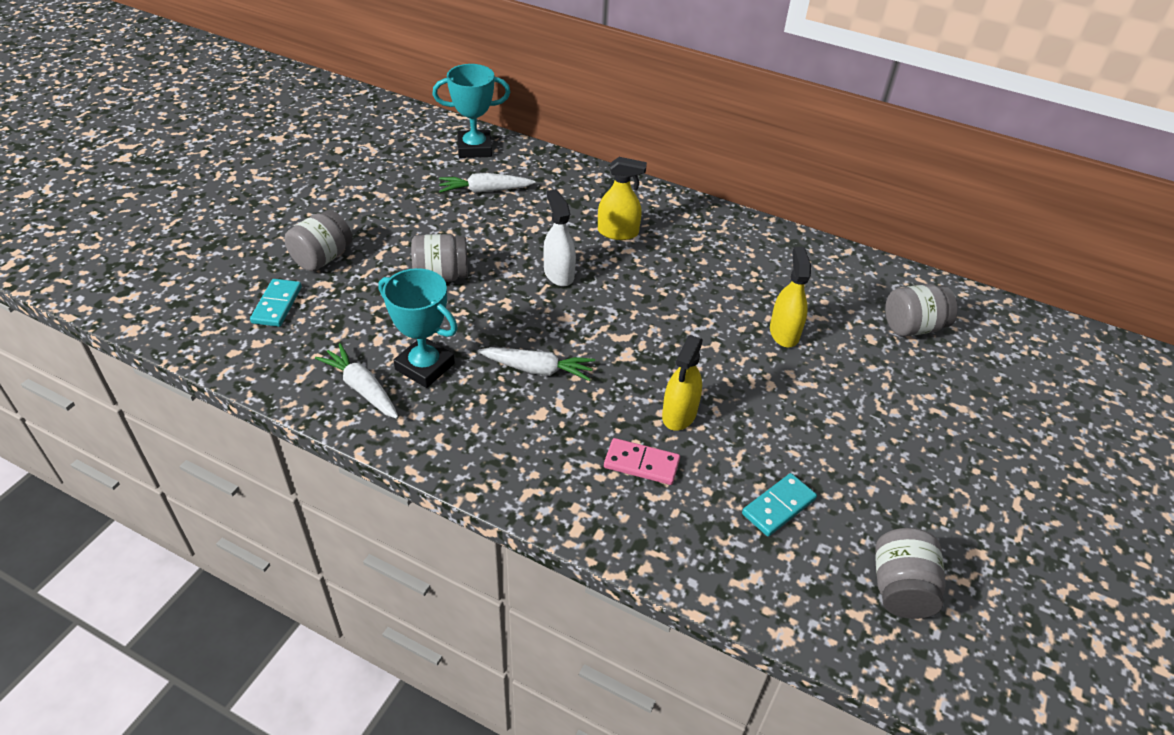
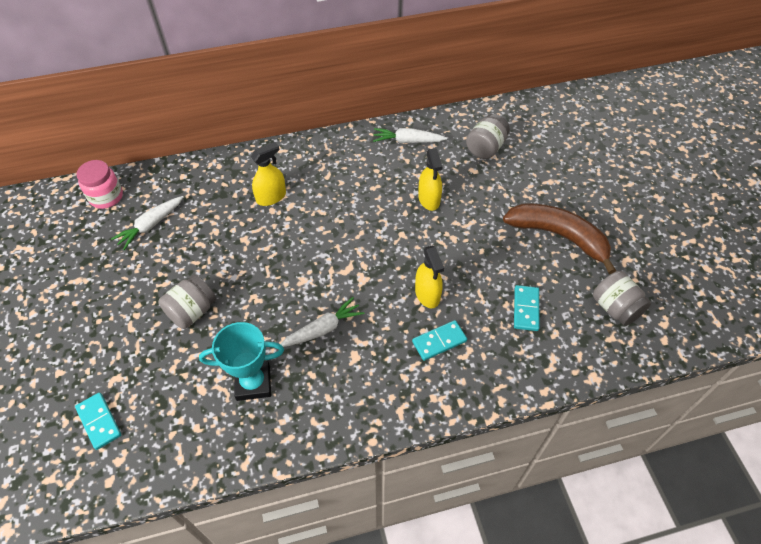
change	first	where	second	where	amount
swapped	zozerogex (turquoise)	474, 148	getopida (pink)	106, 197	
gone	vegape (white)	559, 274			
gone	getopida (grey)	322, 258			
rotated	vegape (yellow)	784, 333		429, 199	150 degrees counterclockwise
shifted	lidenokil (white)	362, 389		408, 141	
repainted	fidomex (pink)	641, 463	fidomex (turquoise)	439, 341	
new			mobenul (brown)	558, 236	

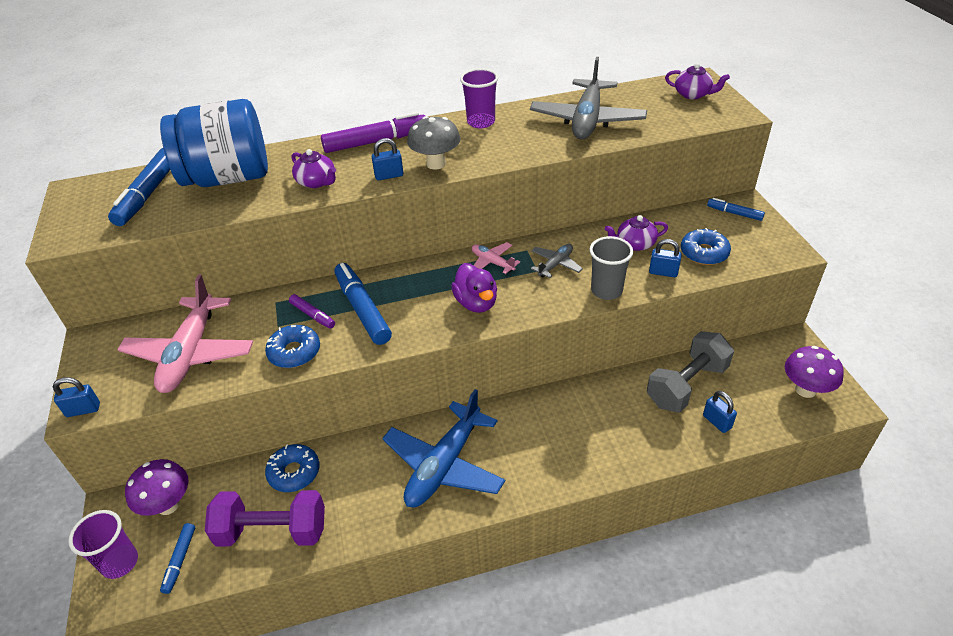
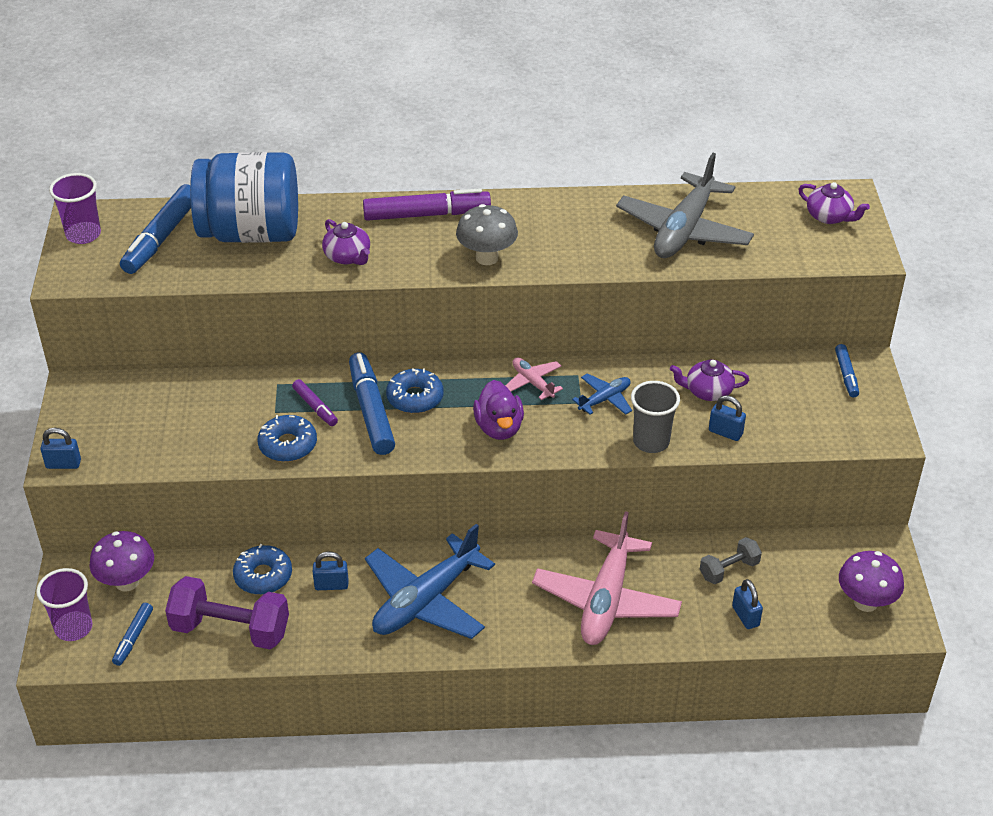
change	first	where	second	where	amount
shifted	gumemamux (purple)	481, 122		83, 234	
shifted	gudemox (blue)	389, 176		331, 585	
rotated	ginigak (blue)	734, 213		846, 375	135 degrees counterclockwise
shifted	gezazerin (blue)	704, 253		415, 398	
repainted	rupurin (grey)	555, 265	rupurin (blue)	604, 399	
shifted	rupurin (pink)	191, 353		606, 600	
scaled	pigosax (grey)	686, 385		729, 570	x0.55

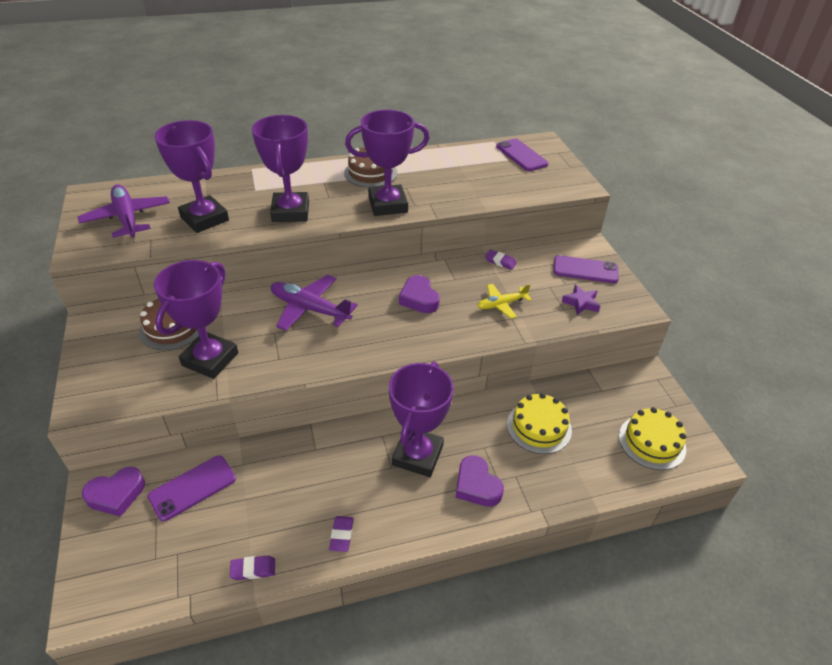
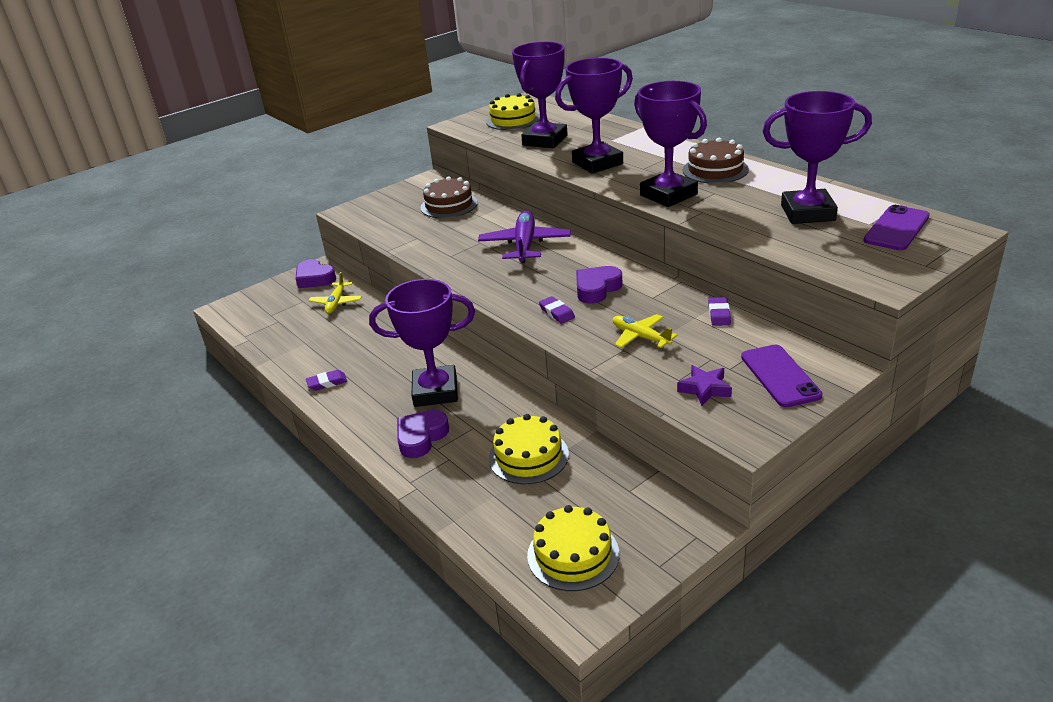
change	first	where	second	where	amount
swapped	rupurin (purple)	127, 218	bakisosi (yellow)	513, 120	
shifted	zozerogex (purple)	210, 359		807, 213	
swapped	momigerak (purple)	192, 488	rupurin (yellow)	336, 303	
shifted	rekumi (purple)	253, 569		556, 312	

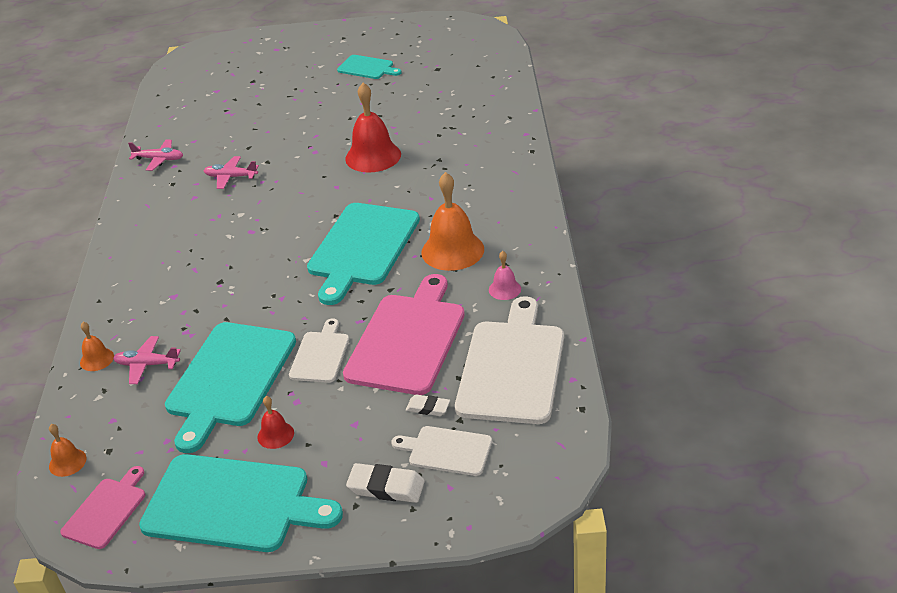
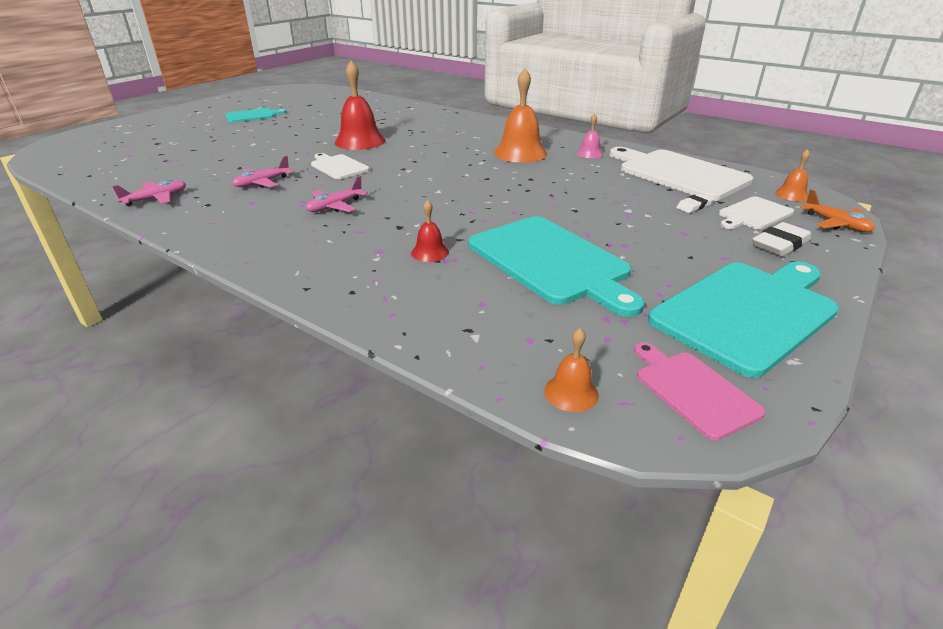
change	first	where	second	where	amount
gone	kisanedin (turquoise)	362, 248			
gone	kisanedin (pink)	407, 340			
shifted	kisanedin (white)	320, 355		338, 166	
shifted	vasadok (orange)	97, 359		791, 195	
shifted	rupurin (pink)	147, 365		335, 206	
shifted	vasadok (red)	275, 435		430, 252	
new			rupurin (orange)	836, 224	

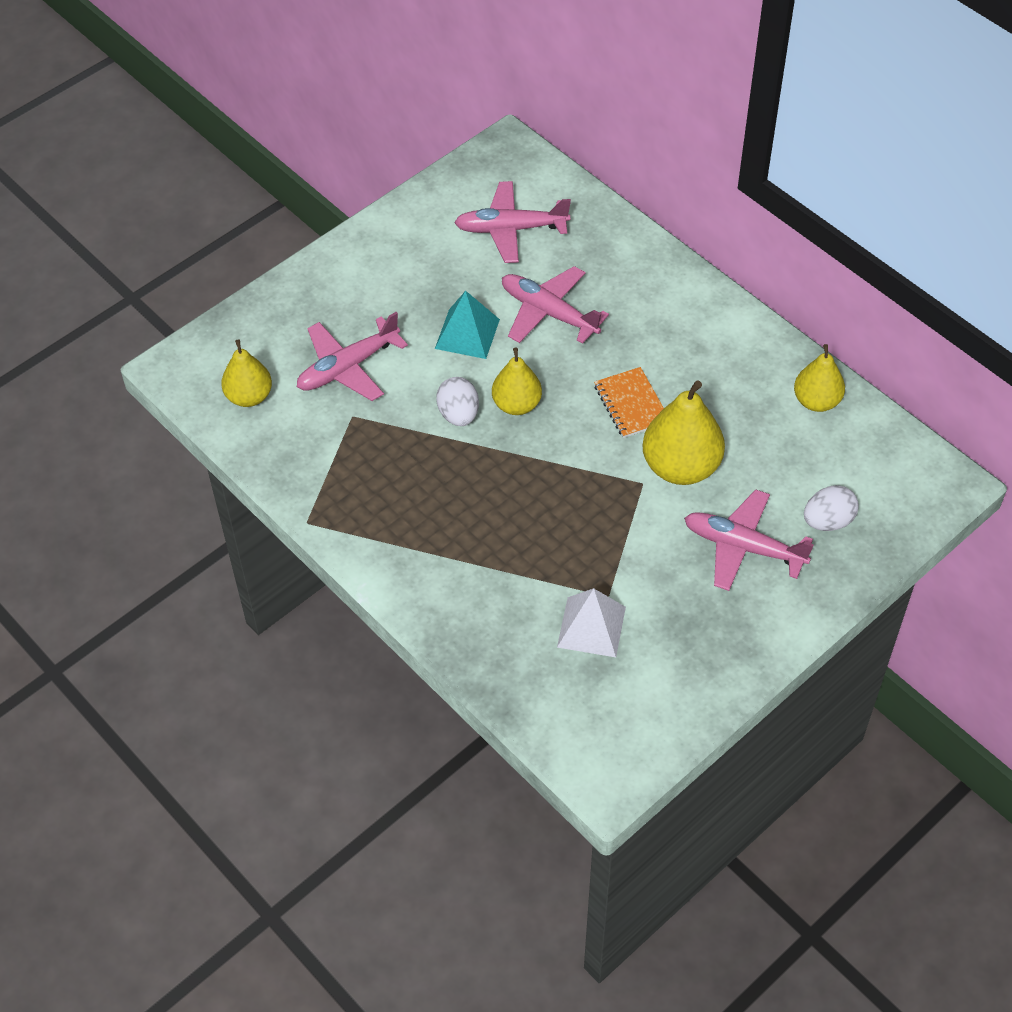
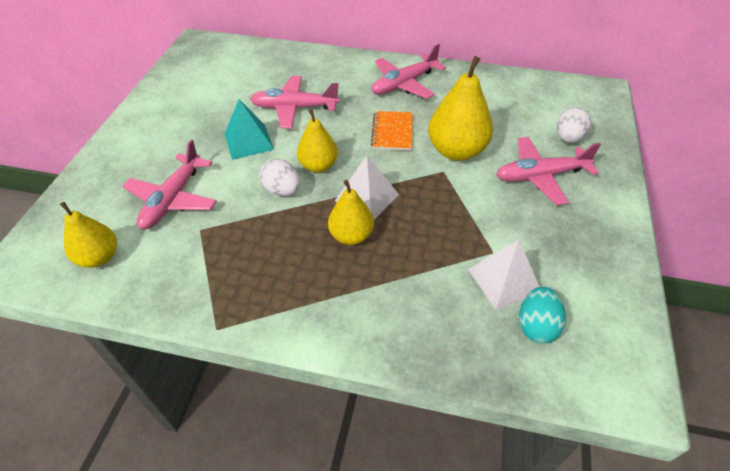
change	first	where	second	where	amount
shifted	rupurin (pink)	510, 229		404, 84	
shifted	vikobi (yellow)	816, 401		351, 235	
rotated	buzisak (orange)	631, 404		392, 132	60 degrees clockwise
new			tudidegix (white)	367, 197	
new			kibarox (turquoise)	536, 326	

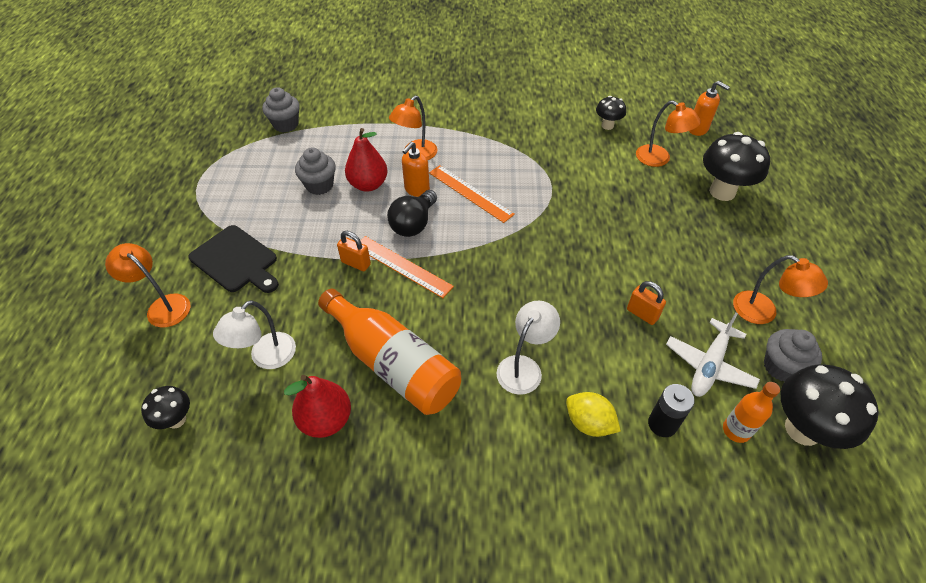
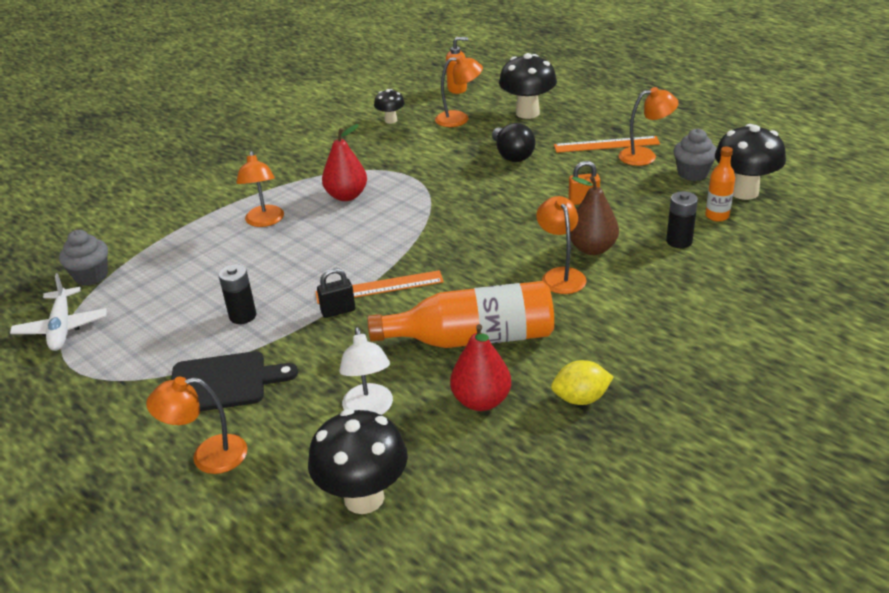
change	first	where	second	where	amount
shifted	vikobi (red)	368, 185		346, 196	
gone	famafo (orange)	416, 190			
gone	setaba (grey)	319, 185			
shifted	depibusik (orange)	470, 193		606, 144	
shifted	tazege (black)	413, 224		512, 155	
repainted	gudemox (orange)	356, 263	gudemox (black)	338, 311	
repainted	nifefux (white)	524, 367	nifefux (orange)	560, 275	
shifted	rupurin (white)	709, 365		62, 327	
scaled	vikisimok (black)	176, 420		364, 498	x1.85
shifted	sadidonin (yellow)	589, 423		581, 398	
new			vikobi (brown)	592, 248	
new			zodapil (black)	243, 316	

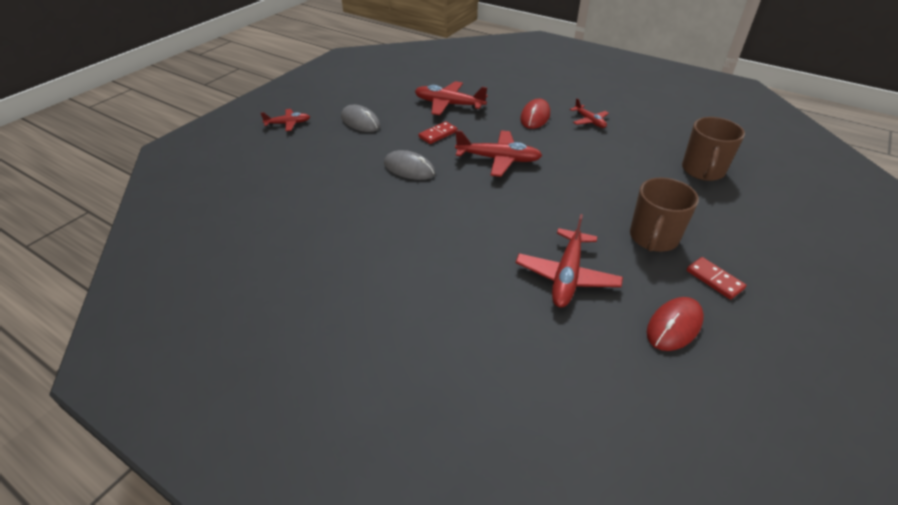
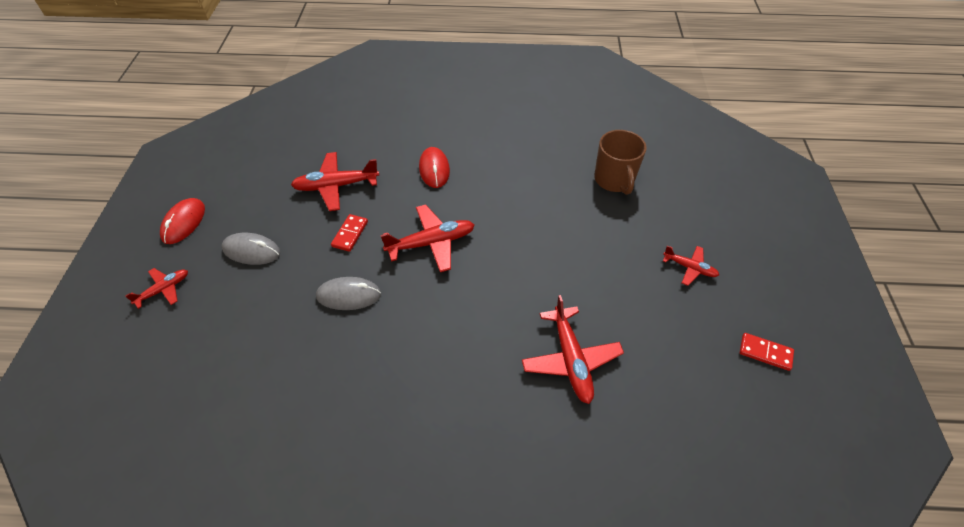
change	first	where	second	where	amount
shifted	rupurin (red)	589, 121		690, 268	
gone	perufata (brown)	653, 238			
shifted	fidomex (red)	714, 279		765, 352	
shifted	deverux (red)	674, 326		184, 222	

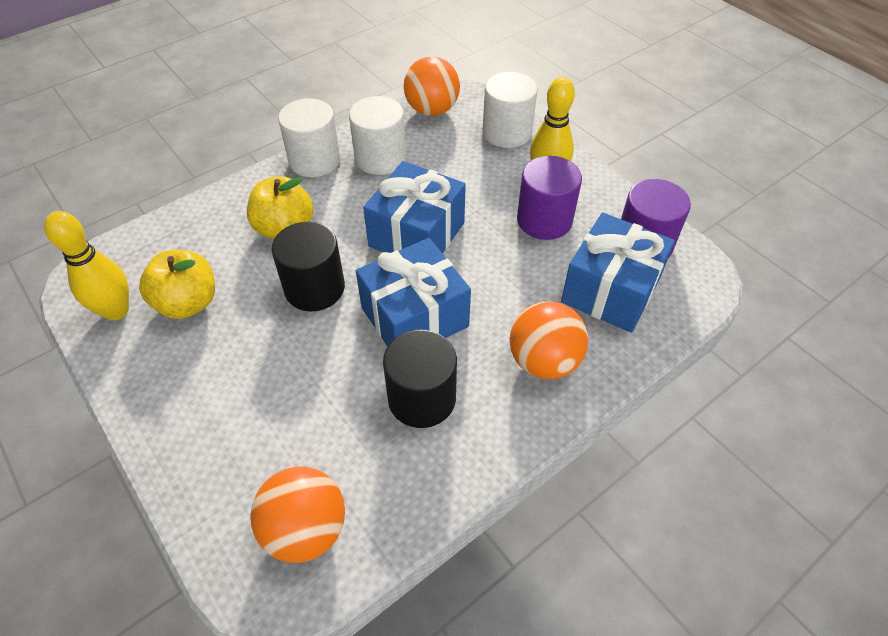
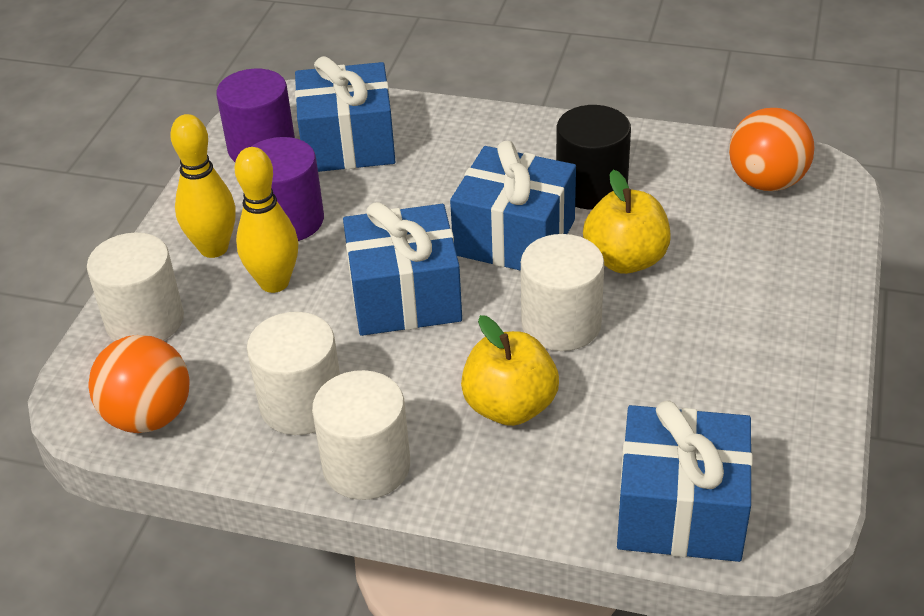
change	first	where	second	where	amount
shifted	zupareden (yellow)	116, 311		274, 282	
repainted	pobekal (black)	314, 288	pobekal (white)	561, 324	
shifted	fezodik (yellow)	188, 303		625, 260	
gone	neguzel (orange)	543, 361			
new			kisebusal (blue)	680, 510	

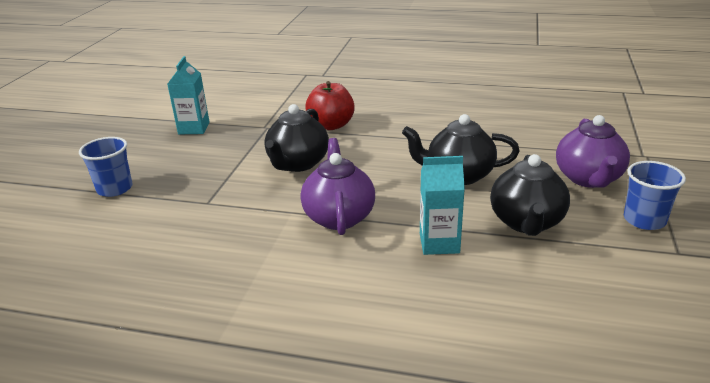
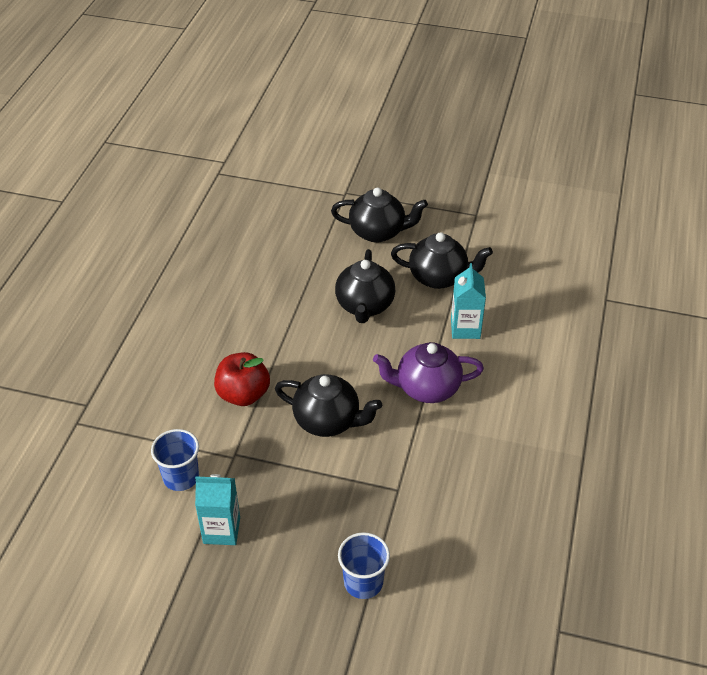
change	first	where	second	where	amount
repainted	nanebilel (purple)	588, 179	nanebilel (black)	378, 232	
shifted	gumemamux (blue)	644, 220		181, 477	

